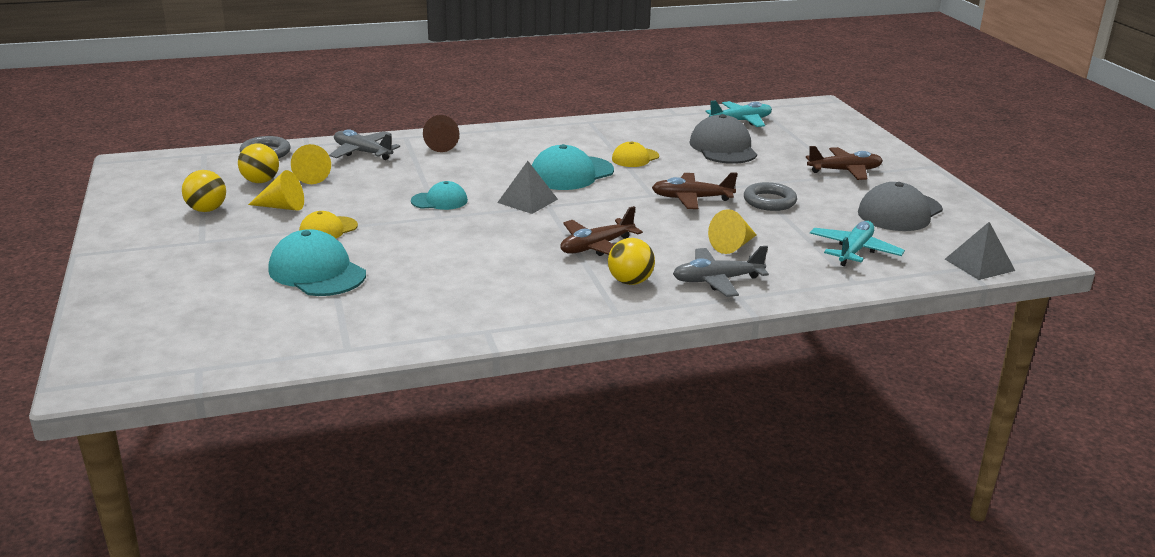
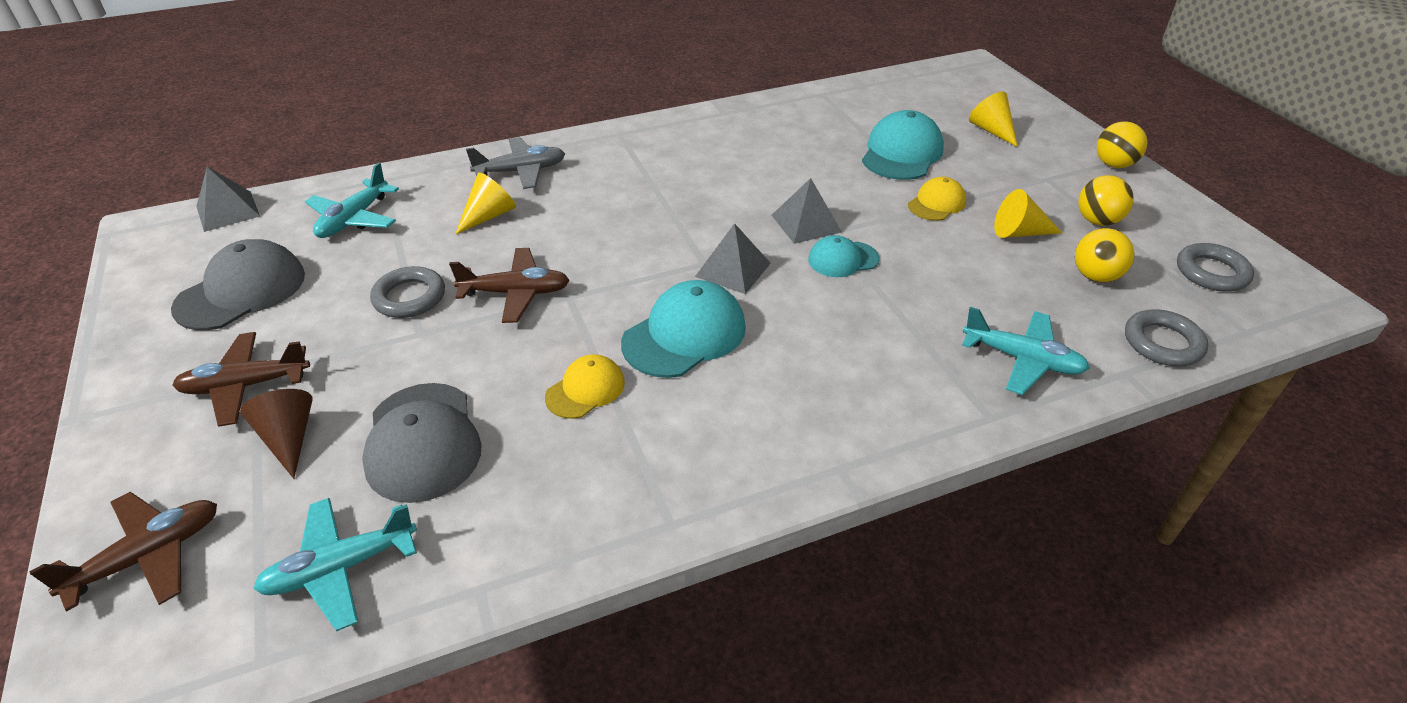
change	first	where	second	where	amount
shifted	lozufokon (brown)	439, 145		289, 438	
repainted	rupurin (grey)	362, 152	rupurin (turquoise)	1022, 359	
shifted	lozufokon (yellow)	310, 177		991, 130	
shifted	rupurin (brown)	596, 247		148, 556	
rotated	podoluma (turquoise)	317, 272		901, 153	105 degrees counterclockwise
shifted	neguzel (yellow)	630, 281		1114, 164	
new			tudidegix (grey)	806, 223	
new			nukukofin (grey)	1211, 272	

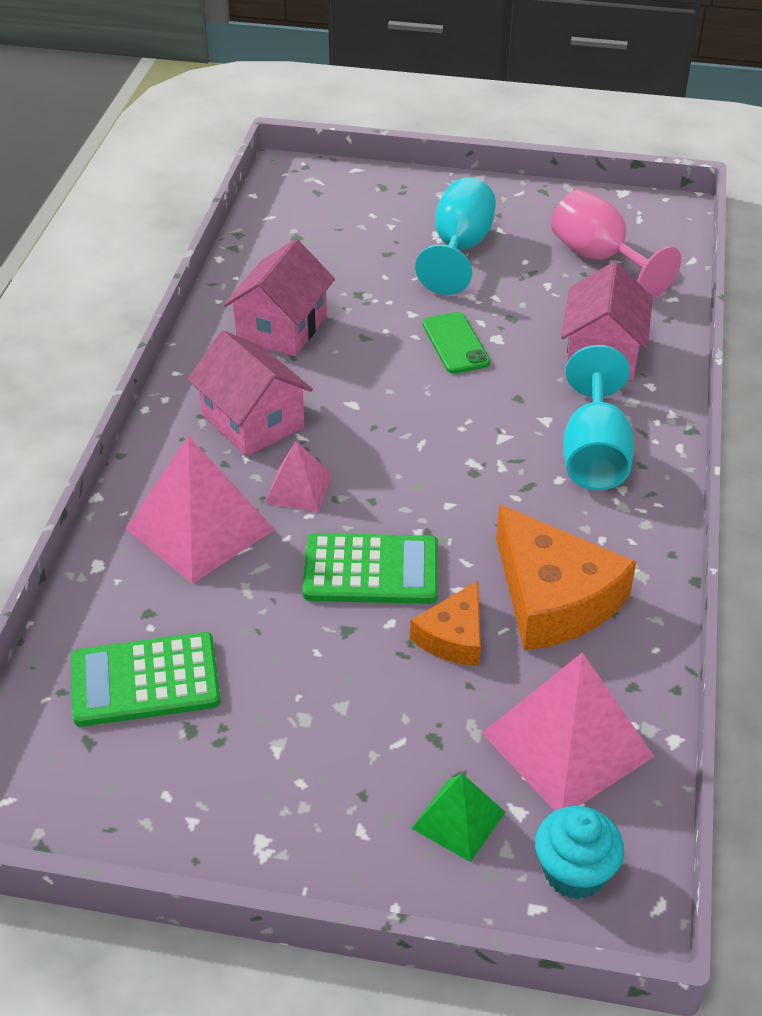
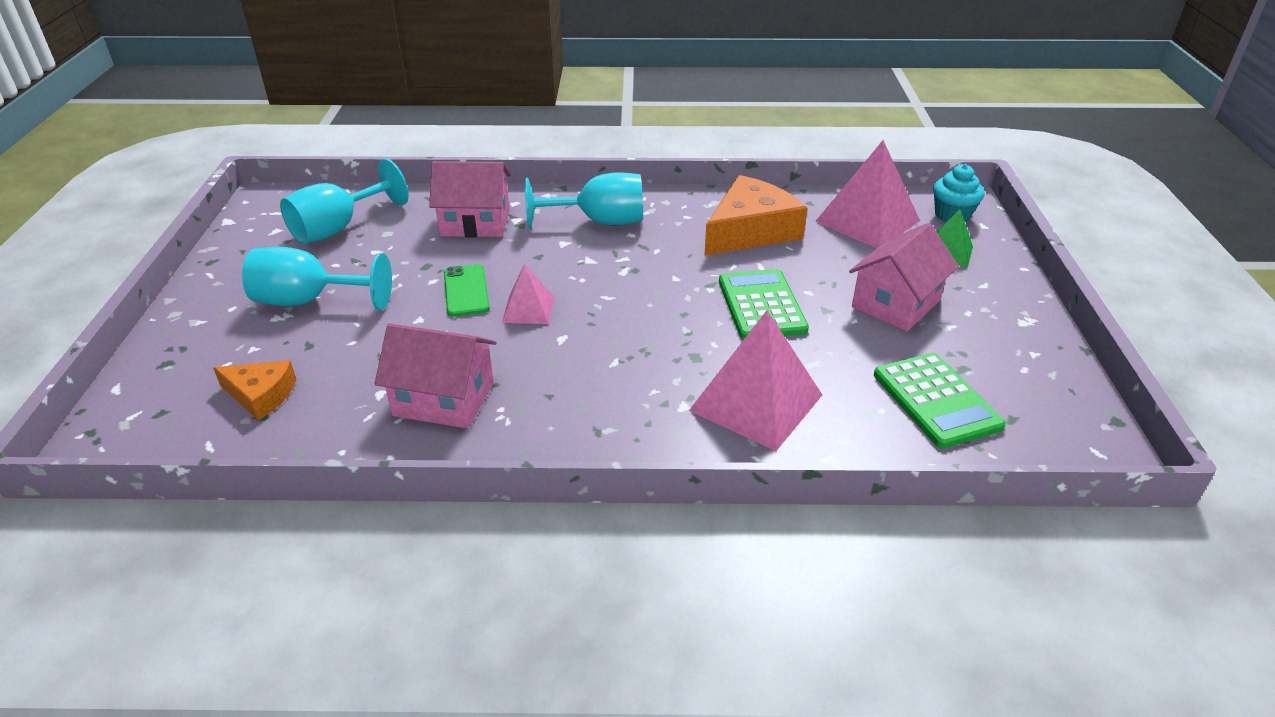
change	first	where	second	where	amount
repainted	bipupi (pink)	599, 259	bipupi (turquoise)	338, 228	
rotated	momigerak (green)	455, 343		466, 291	75 degrees counterclockwise
shifted	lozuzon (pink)	253, 421		896, 303	
shifted	tudidegix (pink)	298, 489		528, 309	
shifted	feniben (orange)	453, 636		261, 395	

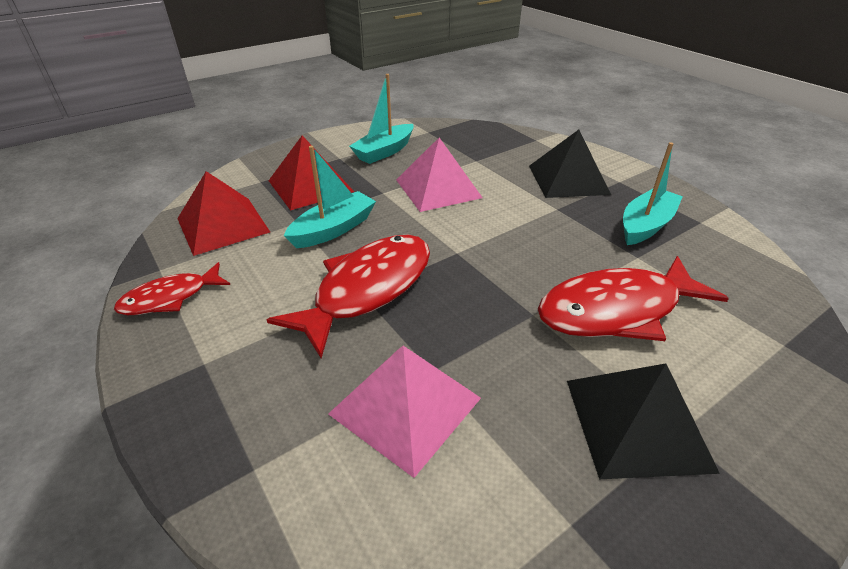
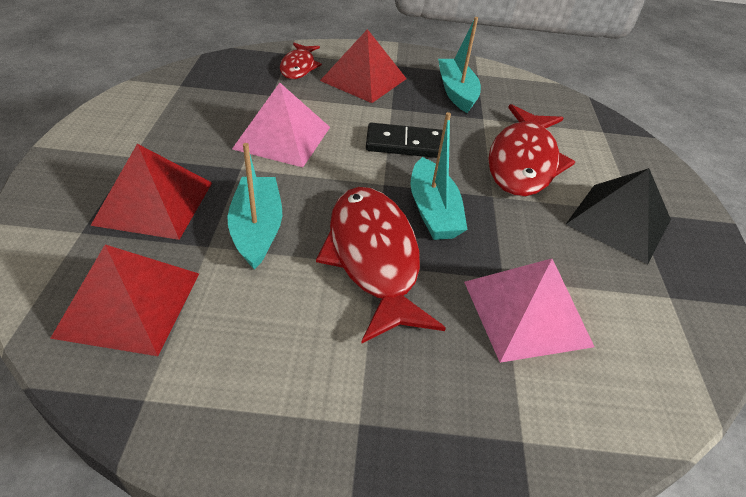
change	first	where	second	where	amount
shifted	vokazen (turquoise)	384, 151		433, 211	
repainted	tudidegix (black)	568, 179	tudidegix (red)	363, 79	
shifted	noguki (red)	170, 298		299, 67	
new			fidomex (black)	405, 144	

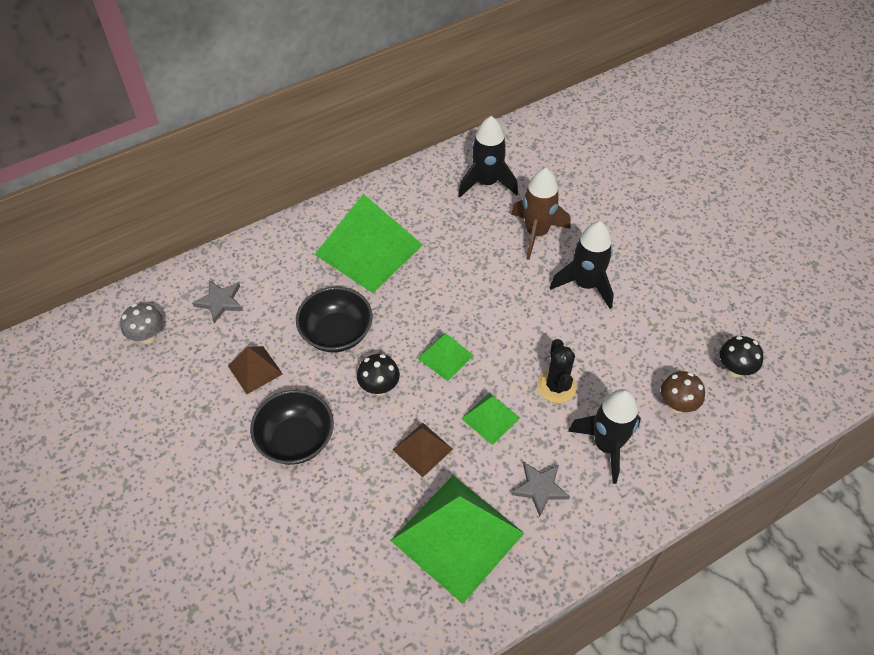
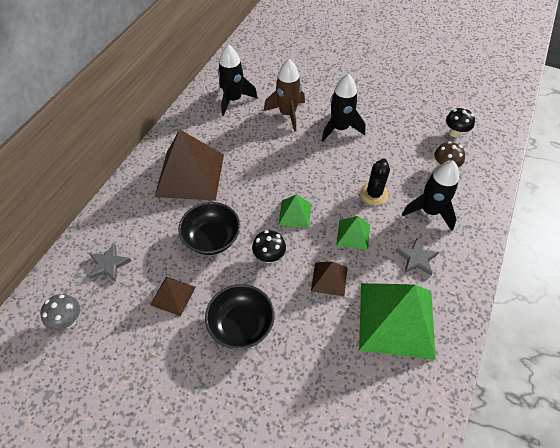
change	first	where	second	where	amount
repainted	tudidegix (green)	368, 249	tudidegix (brown)	190, 175	
rotated	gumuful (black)	556, 386		374, 194	60 degrees clockwise

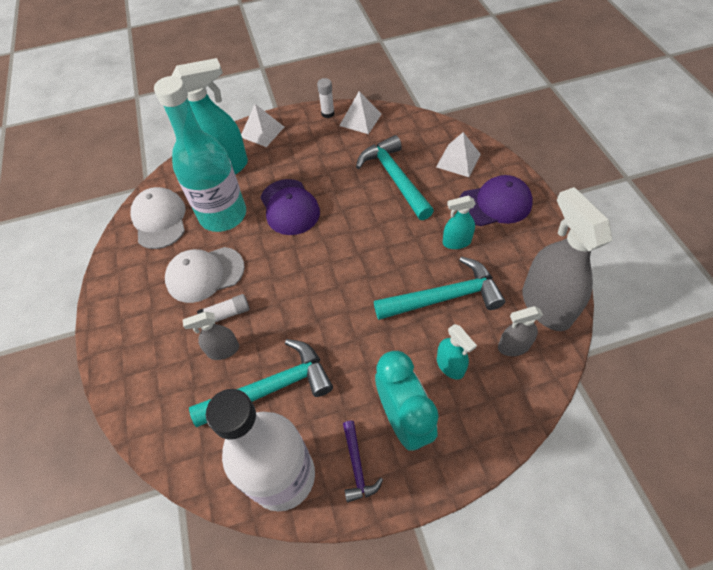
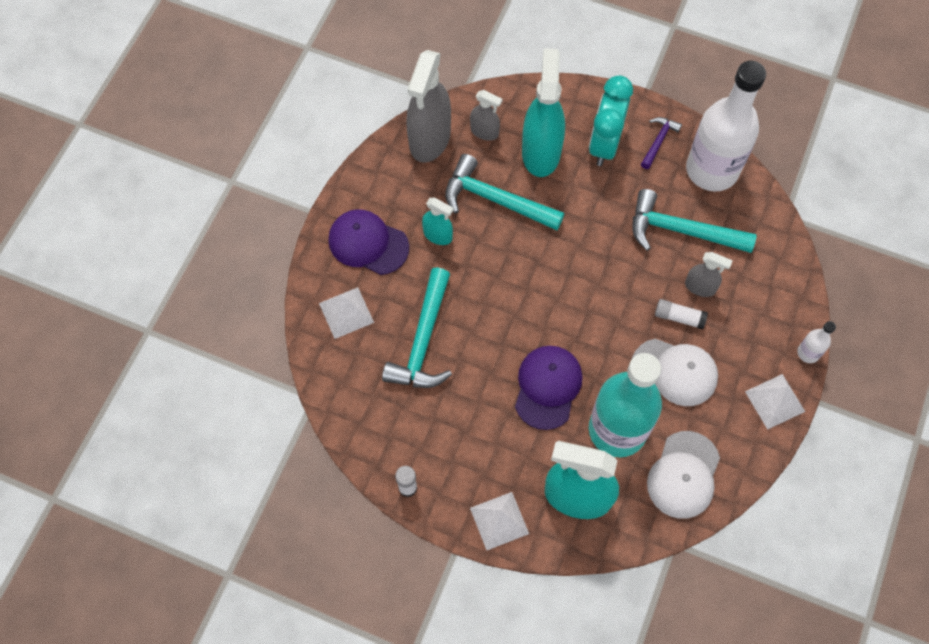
change	first	where	second	where	amount
shifted	tudidegix (white)	360, 119		775, 401	
scaled	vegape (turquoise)	450, 366		541, 152	x1.98
new			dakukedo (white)	808, 353	

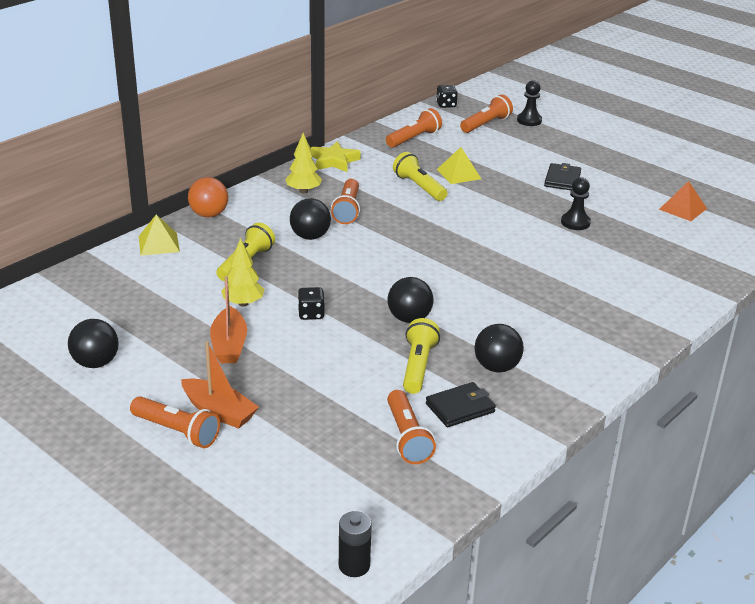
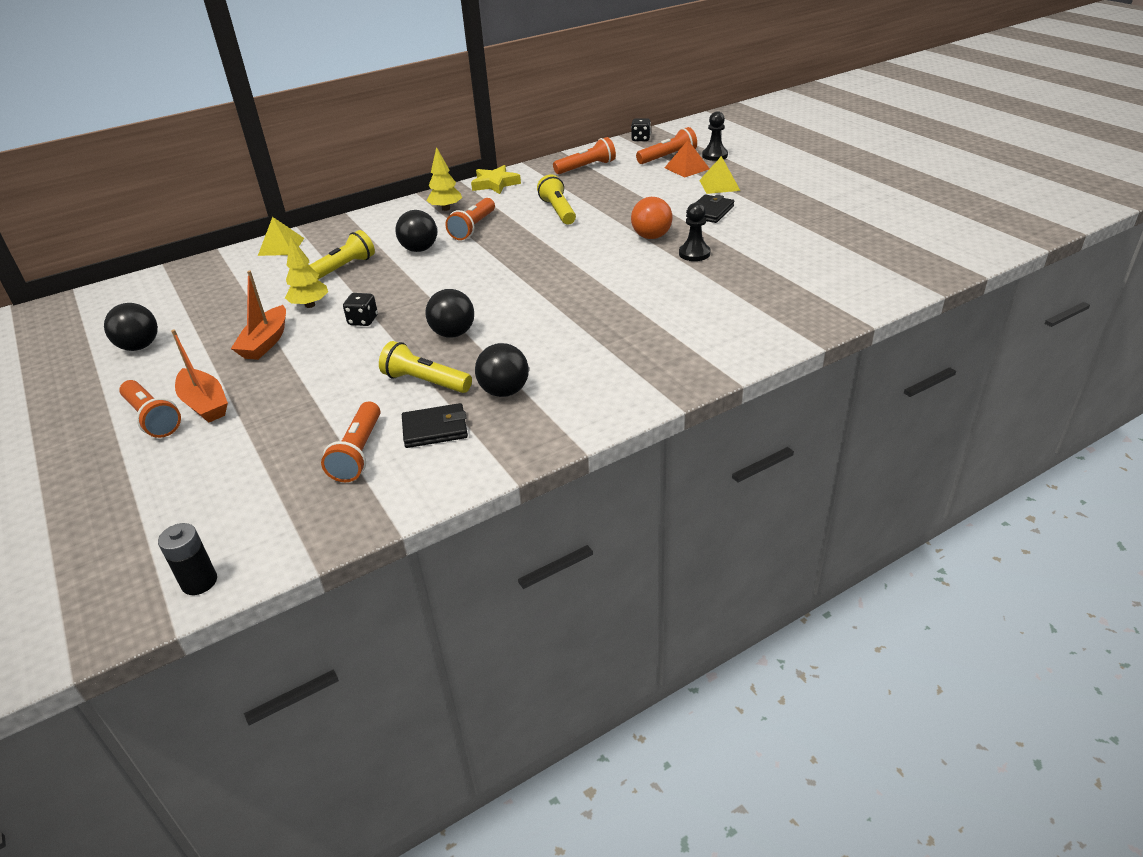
change	first	where	second	where	amount
shifted	tudidegix (yellow)	458, 174		719, 185	
shifted	neguzel (orange)	209, 214		651, 236	
shifted	tudidegix (orange)	683, 209		687, 168	
rotated	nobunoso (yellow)	418, 366		425, 382	90 degrees counterclockwise

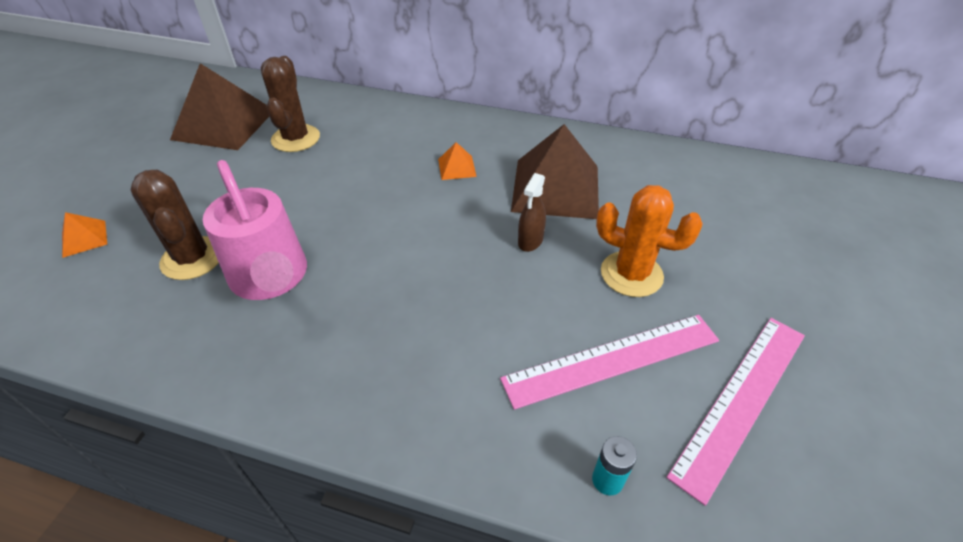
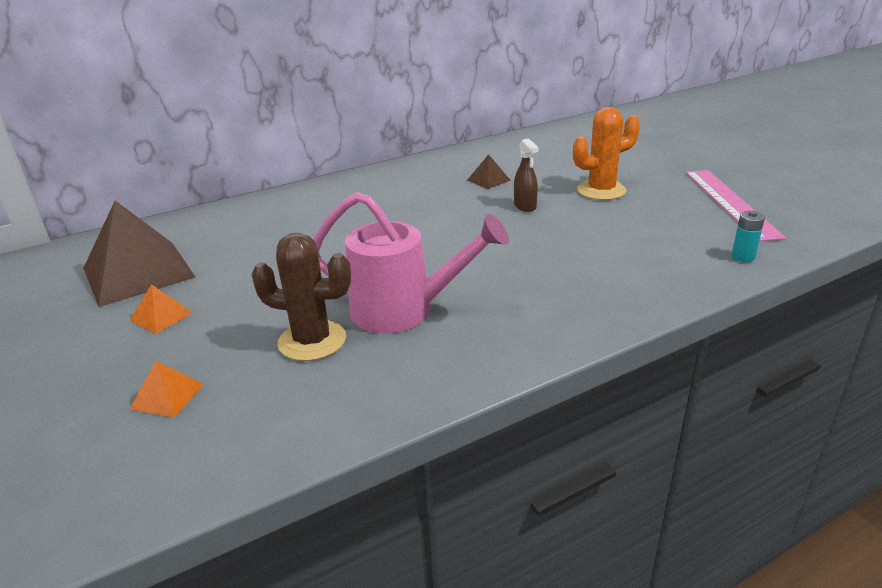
change	first	where	second	where	amount
gone	gumuful (brown)	295, 138			
scaled	tudidegix (brown)	556, 188		488, 180	x0.43
shifted	tudidegix (orange)	457, 167		161, 316	
gone	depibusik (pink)	612, 359			

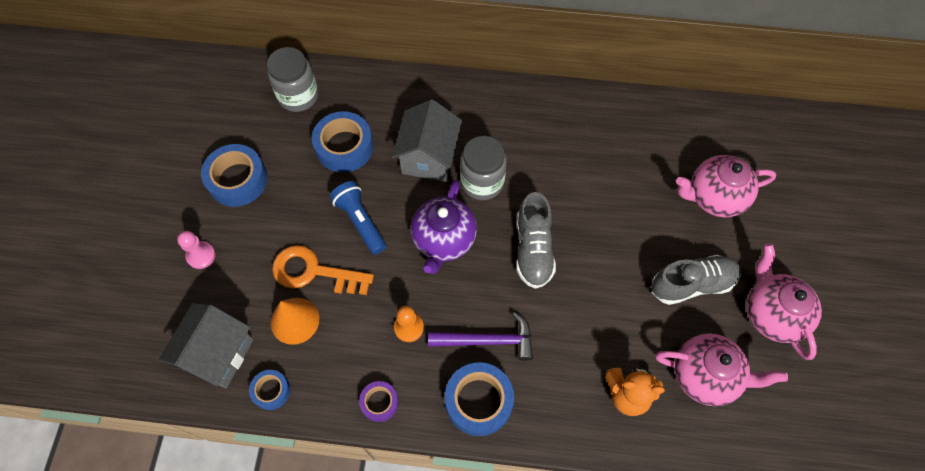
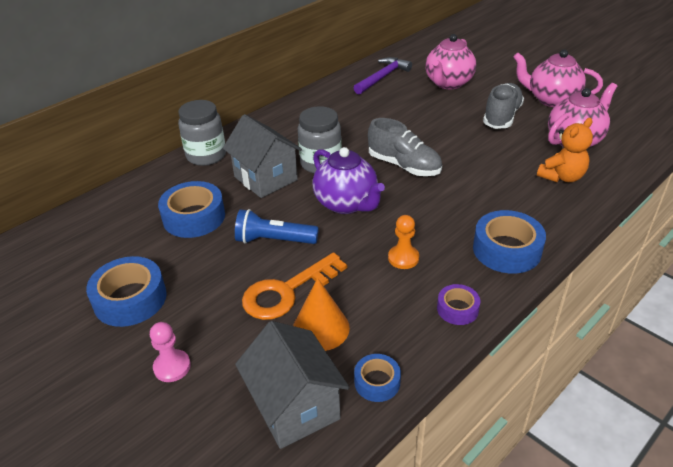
change	first	where	second	where	amount
shifted	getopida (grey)	298, 96		206, 155	
shifted	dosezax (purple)	487, 340		382, 77	

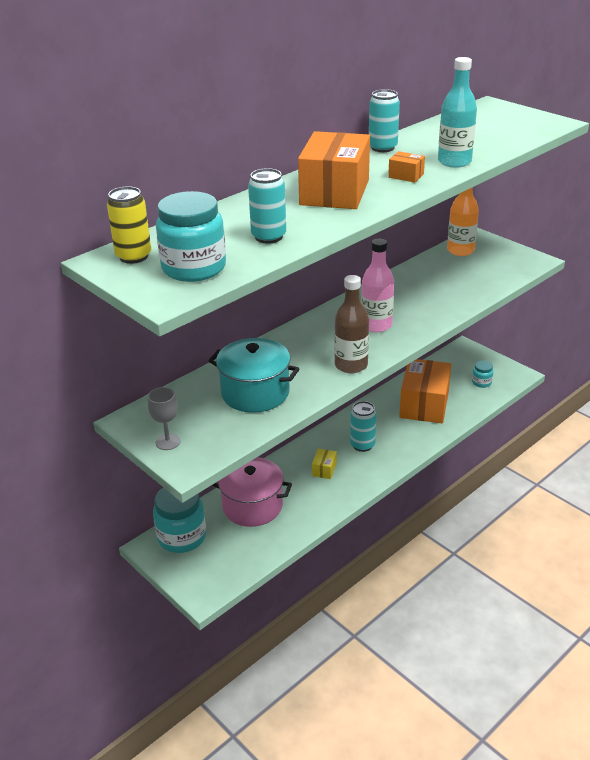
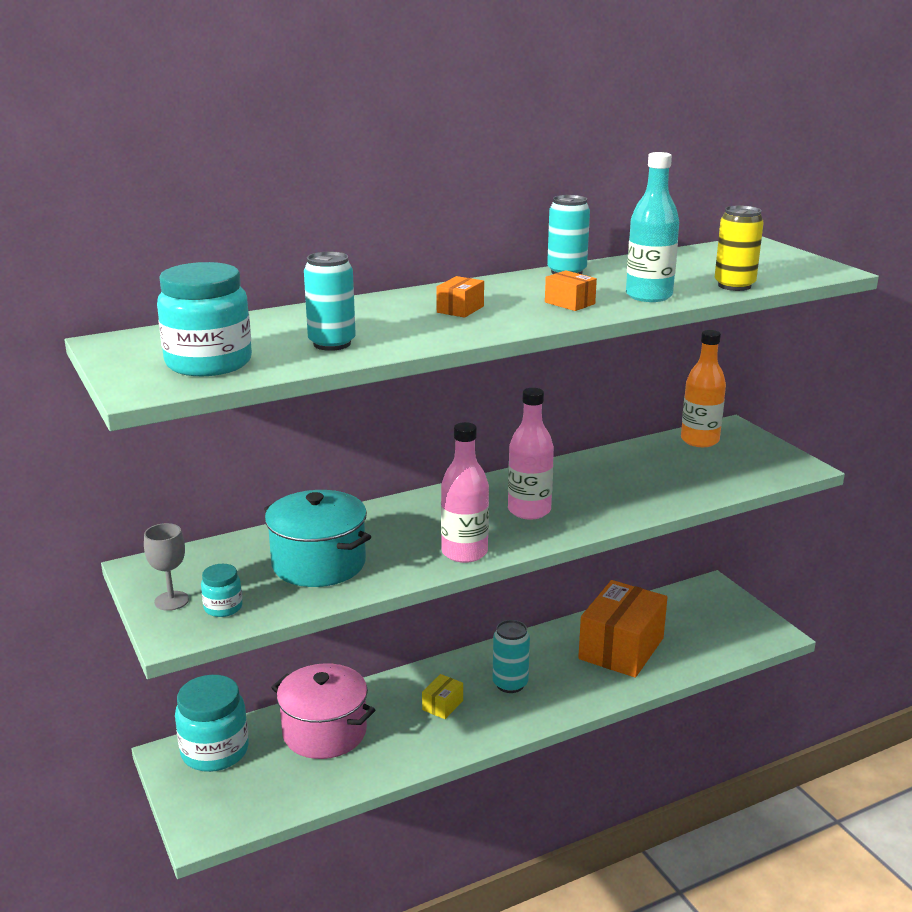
change	first	where	second	where	amount
scaled	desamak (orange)	334, 192		460, 309	x0.42
shifted	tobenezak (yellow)	133, 256		734, 286	
repainted	dakukedo (brown)	351, 365	dakukedo (pink)	464, 552	
shifted	getopida (turquoise)	481, 382		223, 607	

